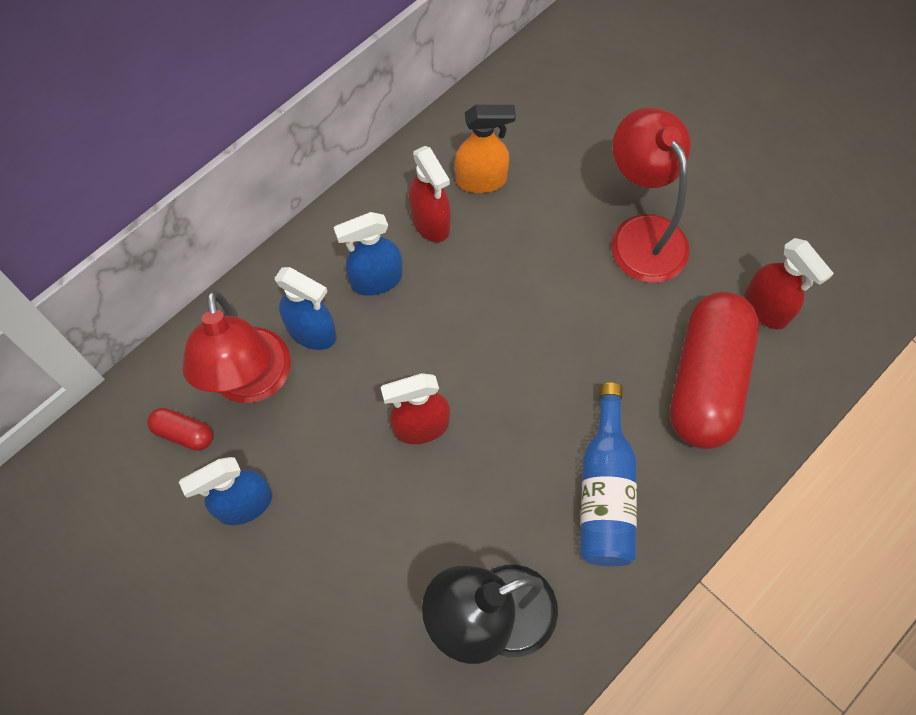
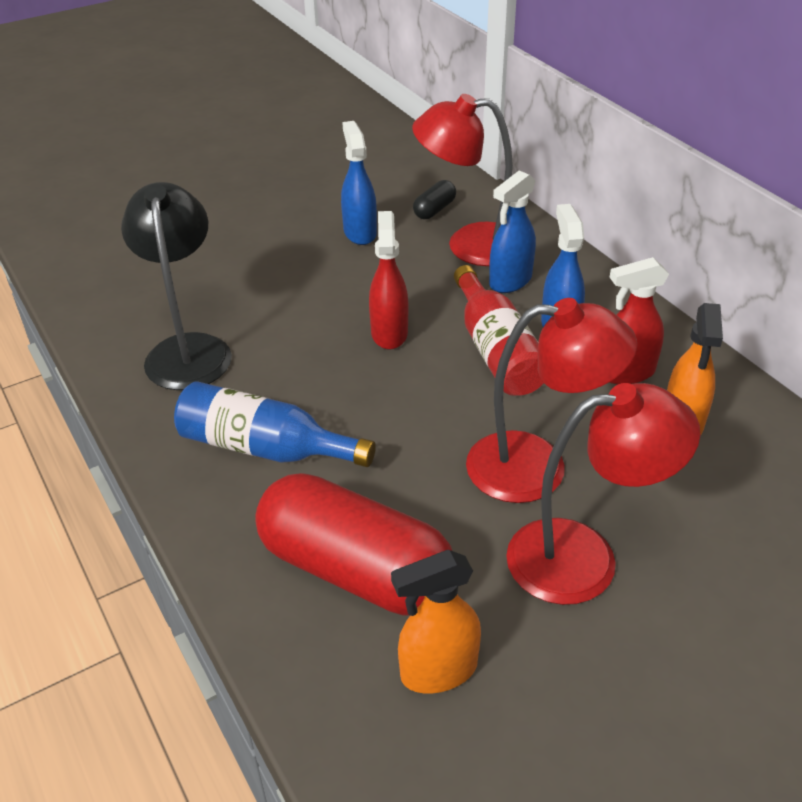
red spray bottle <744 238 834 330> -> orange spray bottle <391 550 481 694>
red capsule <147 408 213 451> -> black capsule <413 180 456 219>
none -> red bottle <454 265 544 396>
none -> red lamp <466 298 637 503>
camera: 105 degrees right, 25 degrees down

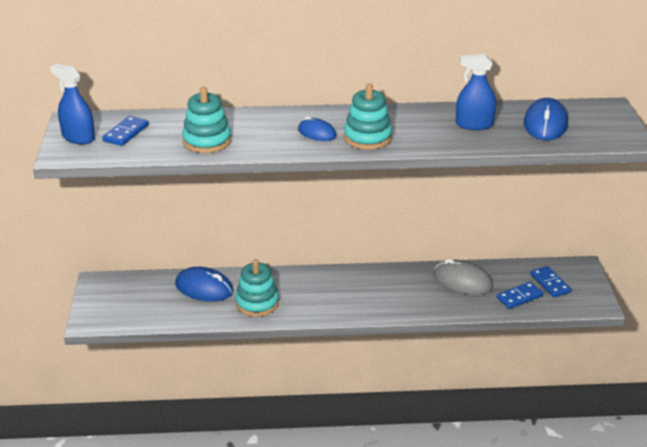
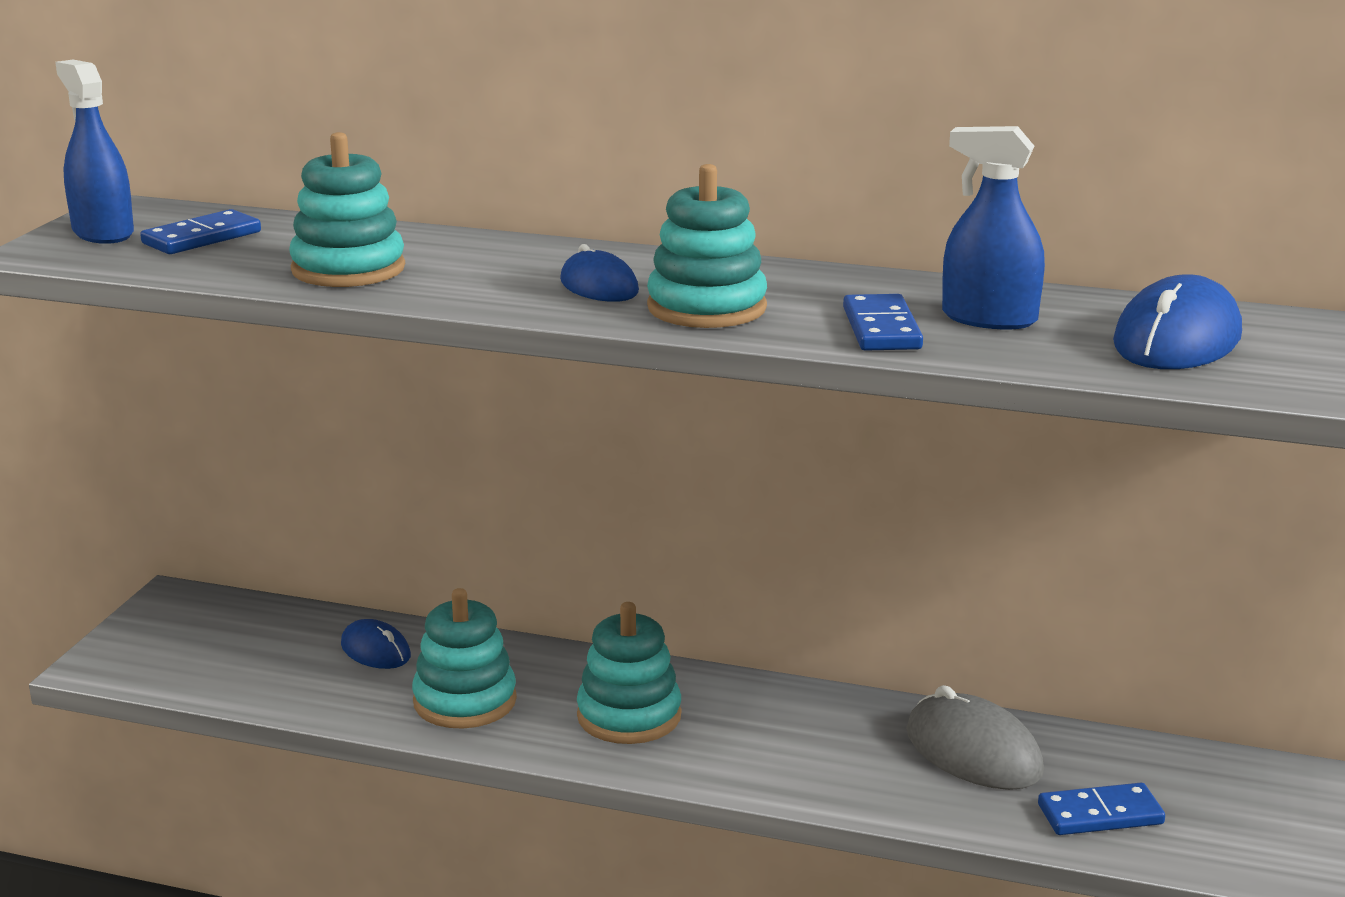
blue domino <530 266 571 297> -> blue domino <843 294 923 351>, moved
blue mouse <175 267 233 301> -> blue mouse <341 619 411 669>, x0.61
none -> turquoise stacking toy <577 602 681 744>
camera: 20 degrees right, 10 degrees down

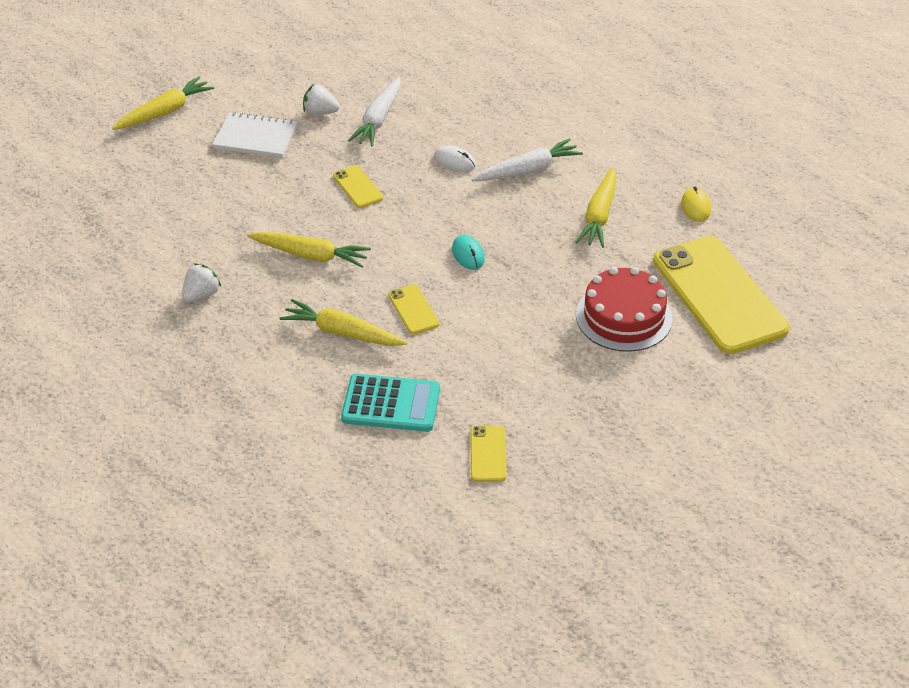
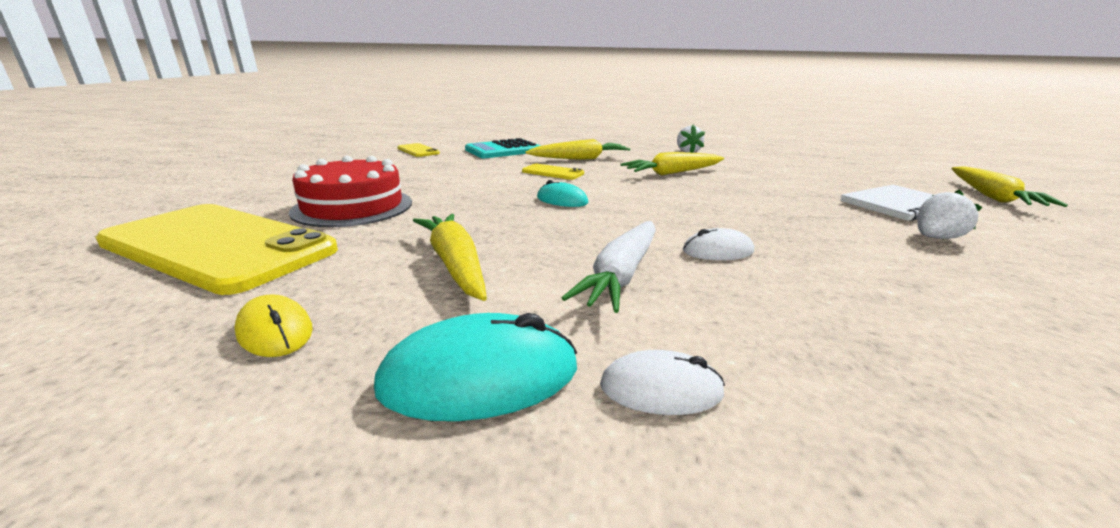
white carrot <348 76 401 147> -> none
yellow phone <333 165 383 208> -> none
none -> turquoise mouse <374 313 577 421>
none -> white mouse <600 350 725 415>
camera: 140 degrees right, 20 degrees down

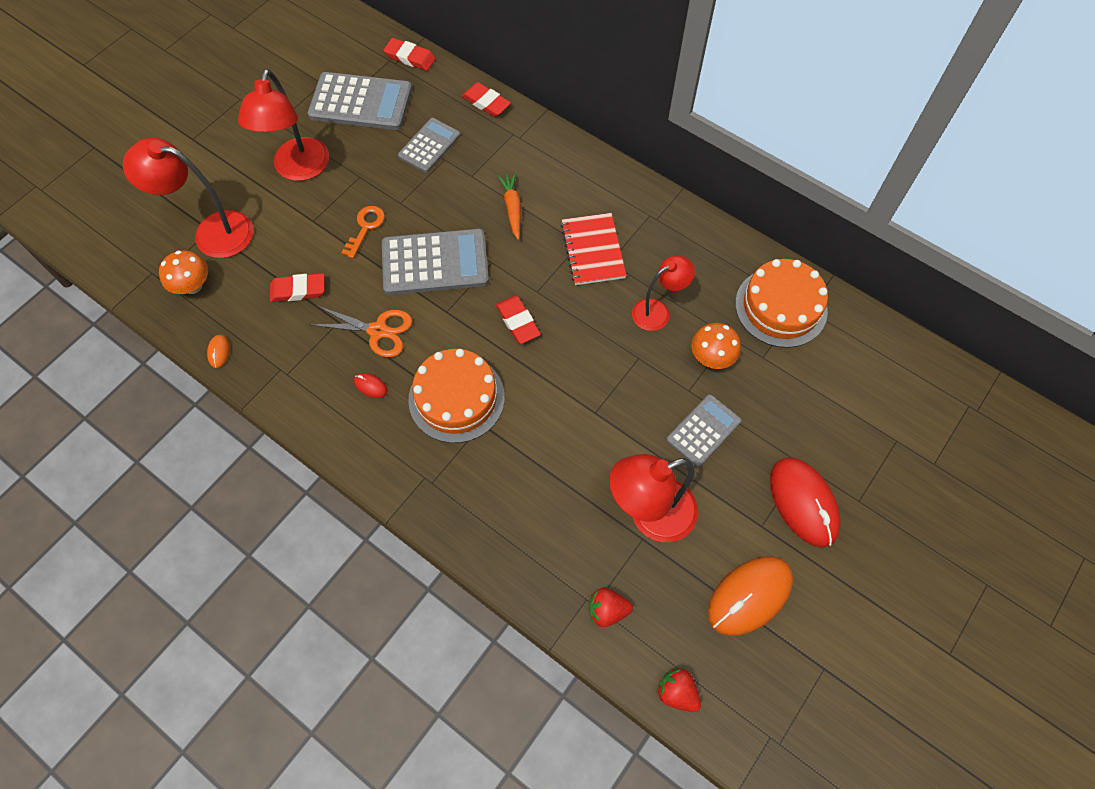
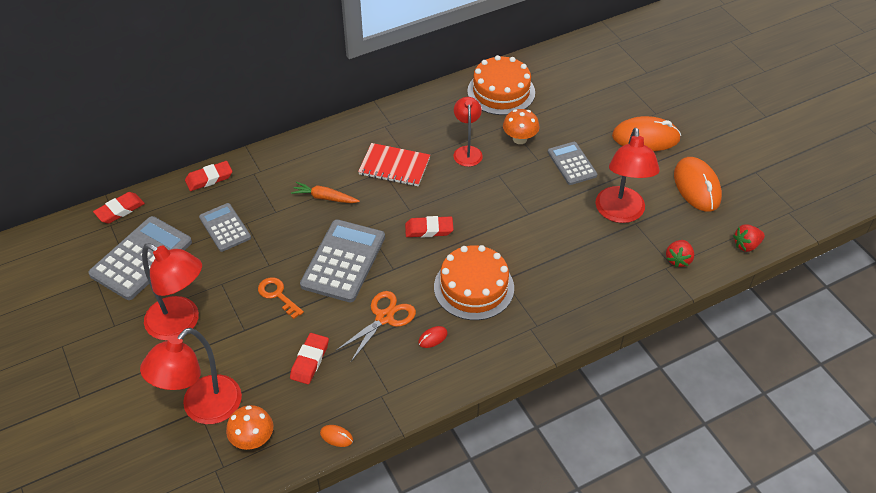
red mouse <770 457 841 548> -> orange mouse <612 116 681 151>
camera: 65 degrees left, 15 degrees down

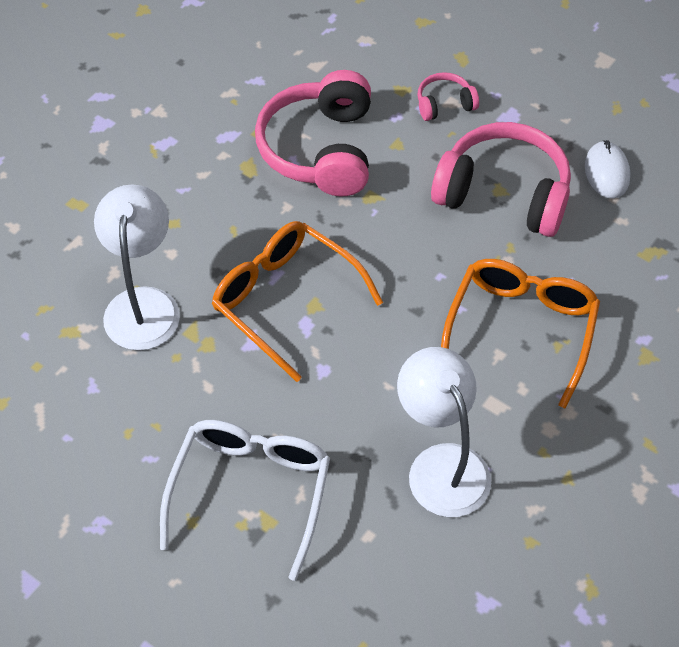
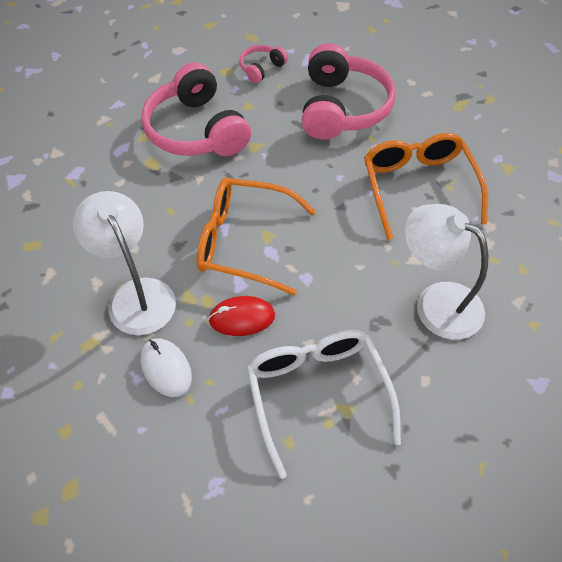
pink headphones <431 122 571 237> -> pink headphones <302 43 396 140>, 105 degrees clockwise
white mouse <585 140 630 199> -> white mouse <140 339 192 397>, moved
none -> red mouse <208 296 275 336>
camera: 30 degrees left, 0 degrees up

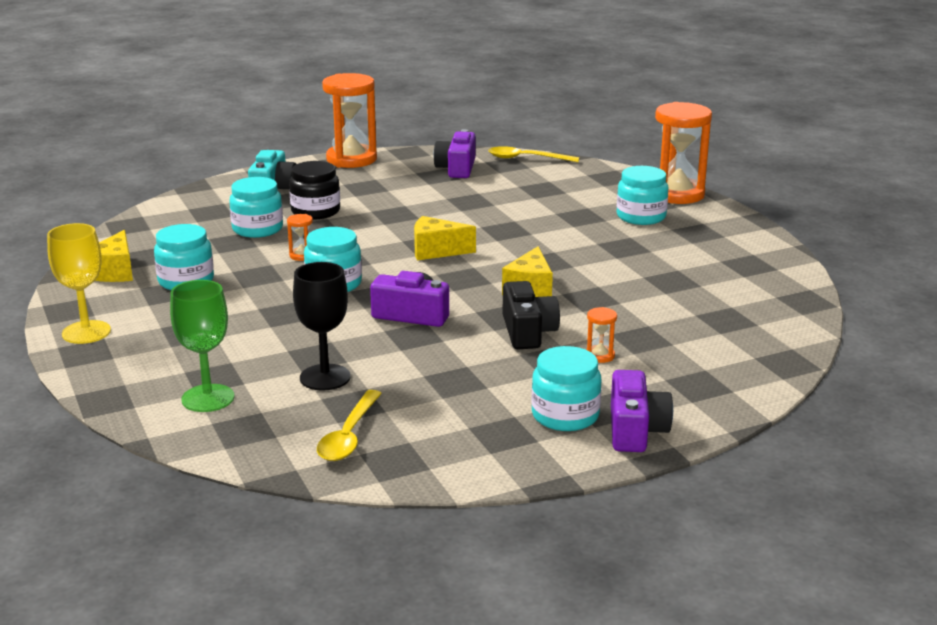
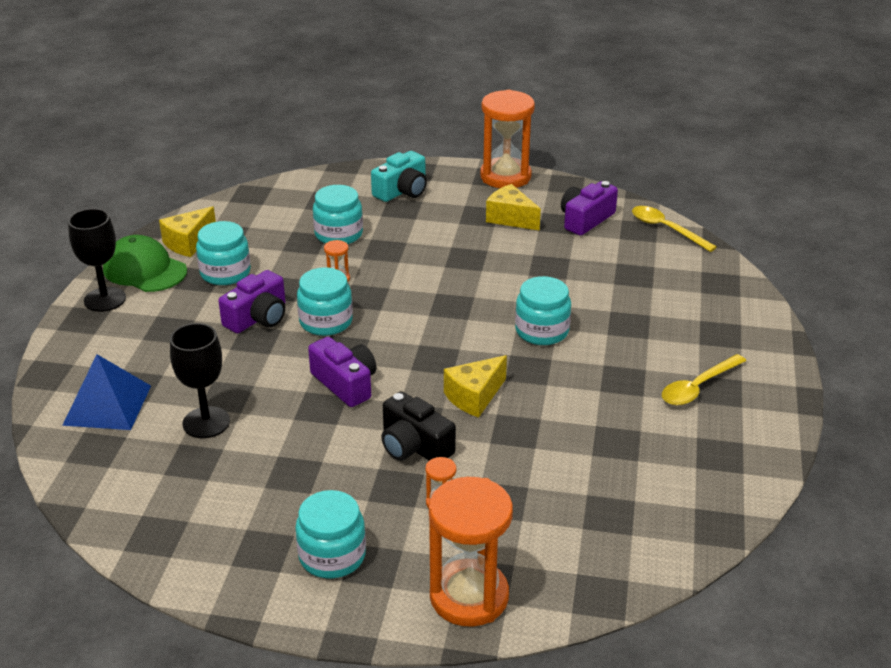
orange hourglass <655 102 712 204> -> orange hourglass <429 477 513 627>, moved
black jar <289 161 340 220> -> none
turquoise jar <617 166 668 225> -> turquoise jar <515 276 571 345>, moved
yellow cheese <414 216 476 260> -> yellow cheese <486 184 541 231>, moved
yellow goblet <47 223 111 344> -> black goblet <68 208 126 312>
green goblet <170 280 235 412> -> blue pyramid <62 354 151 430>
black camera <503 281 560 349> -> black camera <381 391 456 461>, 105 degrees clockwise
purple camera <611 370 673 452> -> purple camera <218 270 285 333>, moved
yellow spoon <317 390 382 461> -> yellow spoon <662 354 746 405>, moved
none -> green cap <103 235 187 292>
camera: 35 degrees right, 10 degrees up

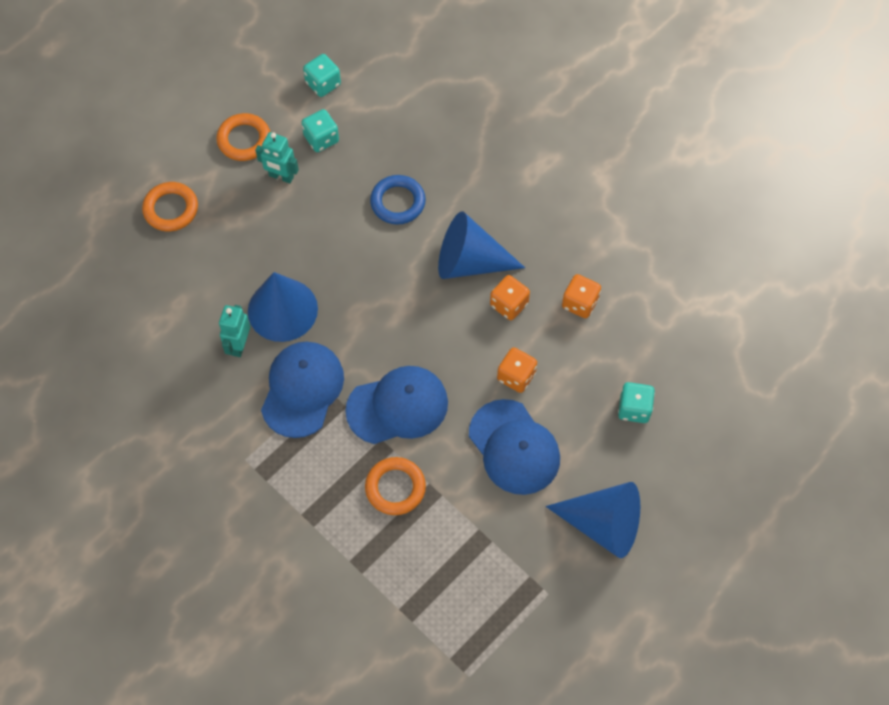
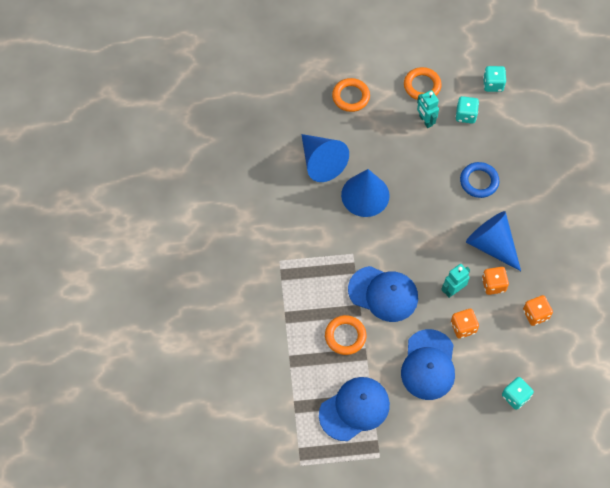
turquoise robot <219 305 250 357> -> turquoise robot <441 264 470 298>, moved
blue cap <261 342 344 438> -> blue cap <319 377 390 441>, moved
blue cone <546 482 640 558> -> blue cone <301 134 349 182>, moved
camera: 40 degrees right, 0 degrees up

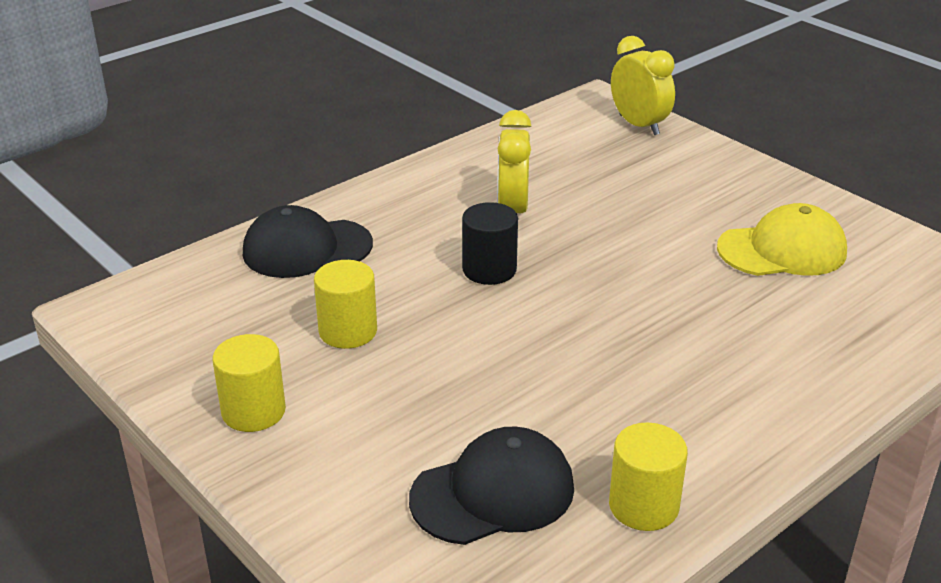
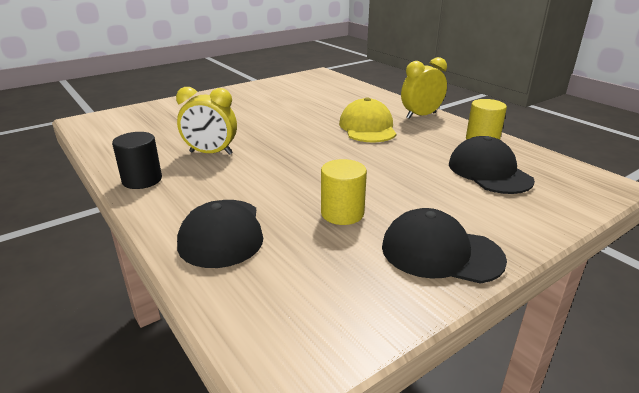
yellow clock <611 36 675 135> -> yellow clock <401 57 447 119>, moved
black cylinder <462 202 518 285> -> black cylinder <112 132 162 189>, moved
yellow cap <717 203 847 276> -> yellow cap <339 97 396 142>, moved
yellow cylinder <212 334 286 432> -> black cap <382 208 507 284>
camera: 85 degrees left, 5 degrees down

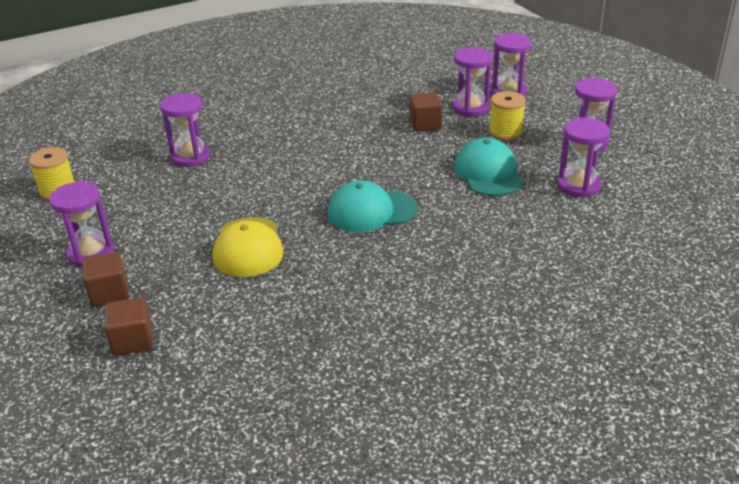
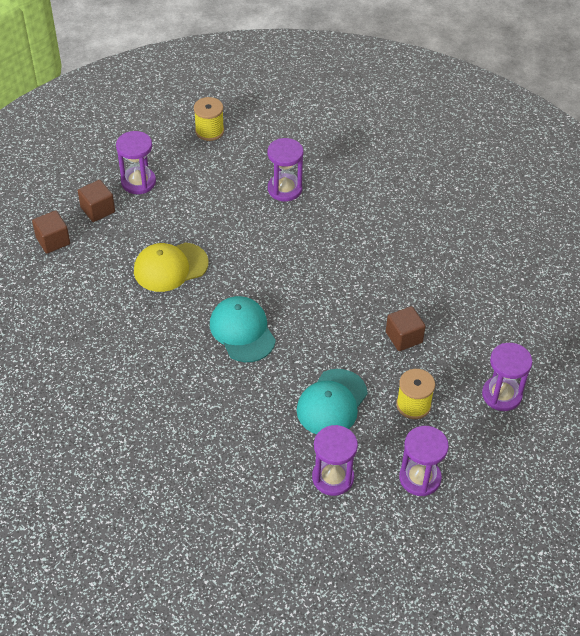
purple hourglass <453 47 493 116> -> none
turquoise cap <454 137 524 196> -> turquoise cap <297 369 368 434>, 150 degrees clockwise
camera: 70 degrees right, 15 degrees up

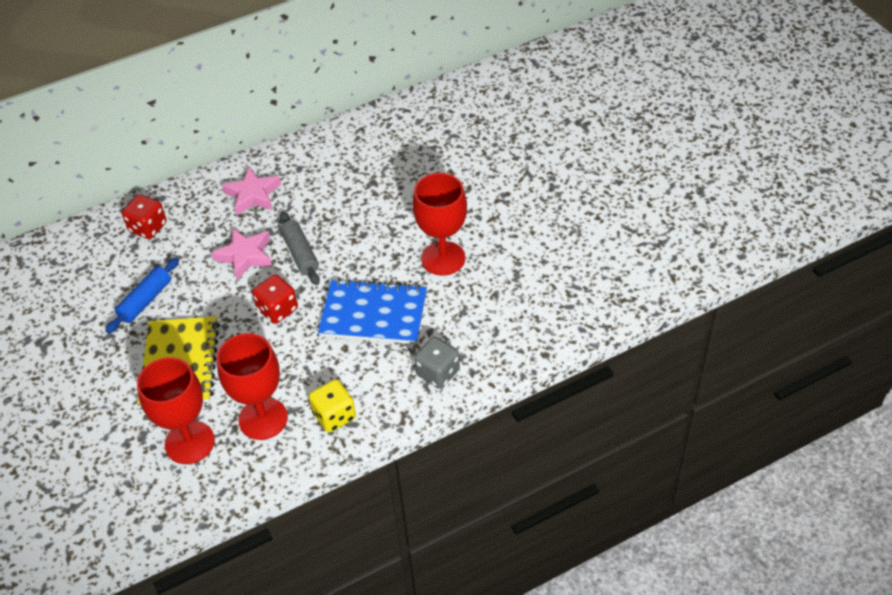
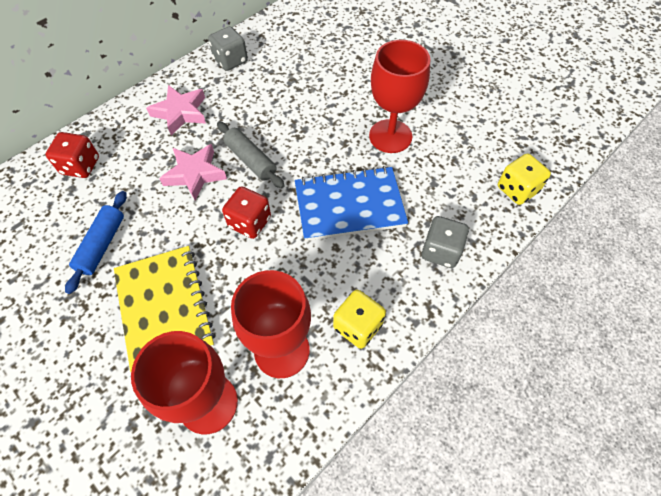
none -> grey dice <208 26 248 71>
none -> yellow dice <498 153 551 205>
camera: 20 degrees left, 10 degrees up

